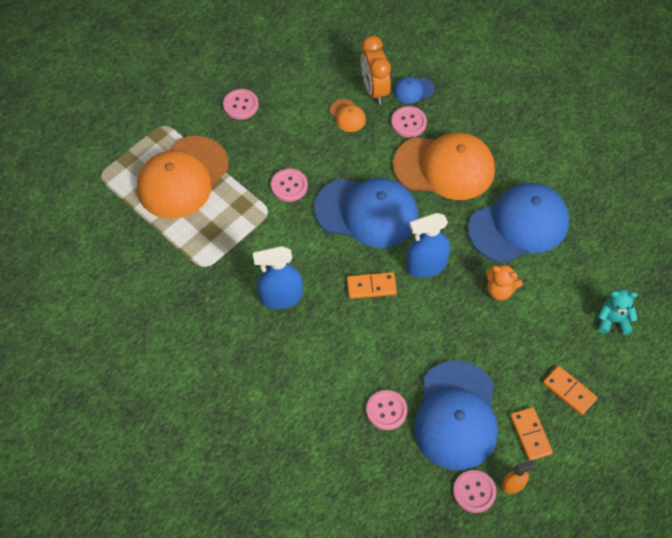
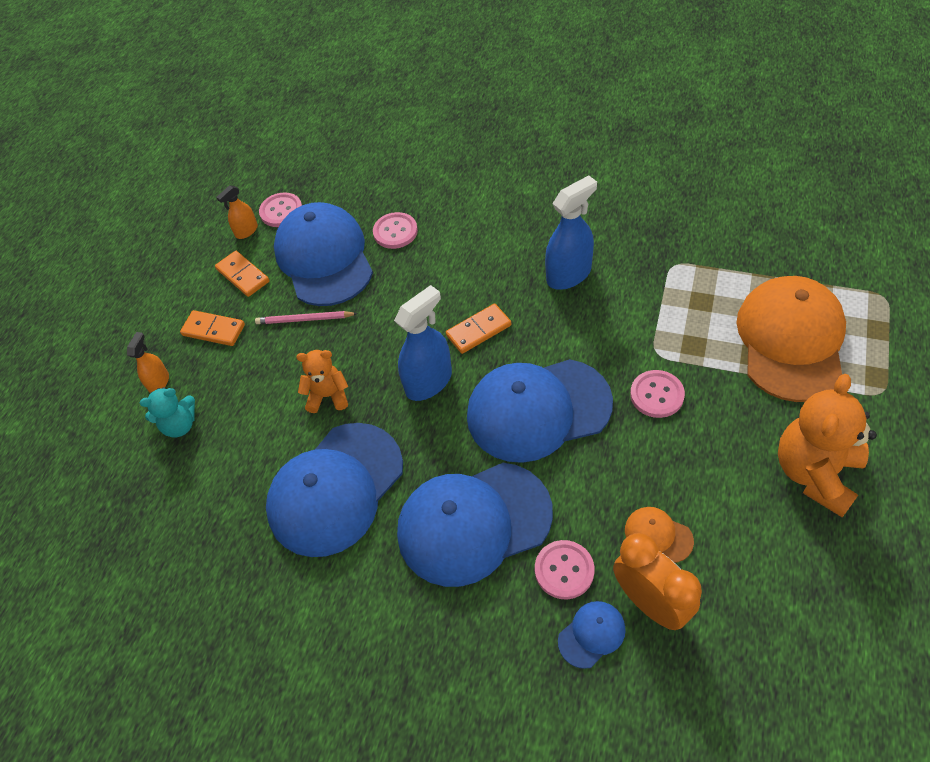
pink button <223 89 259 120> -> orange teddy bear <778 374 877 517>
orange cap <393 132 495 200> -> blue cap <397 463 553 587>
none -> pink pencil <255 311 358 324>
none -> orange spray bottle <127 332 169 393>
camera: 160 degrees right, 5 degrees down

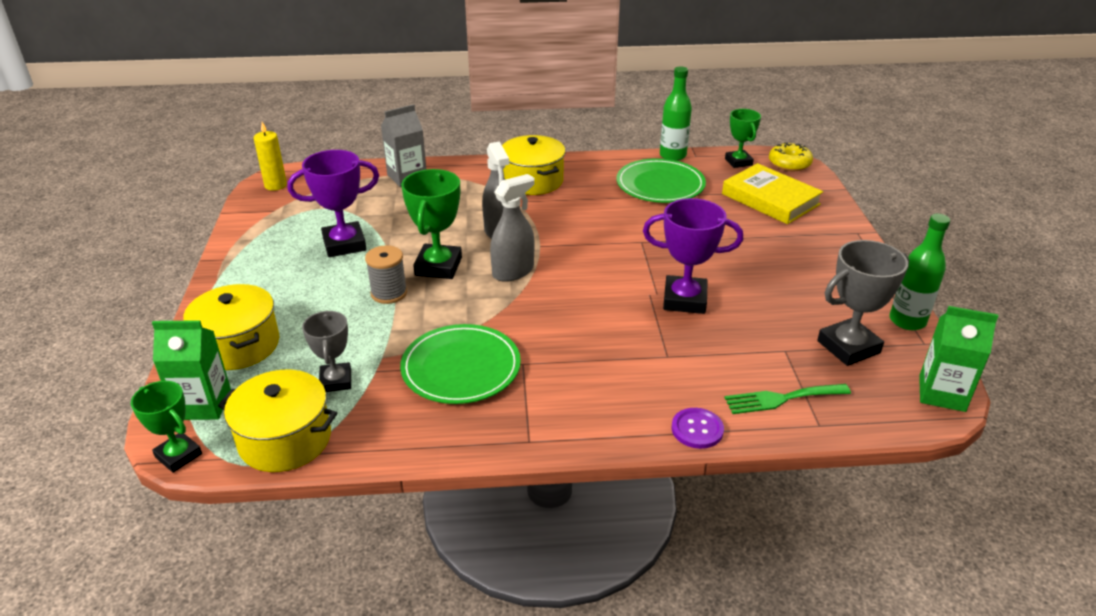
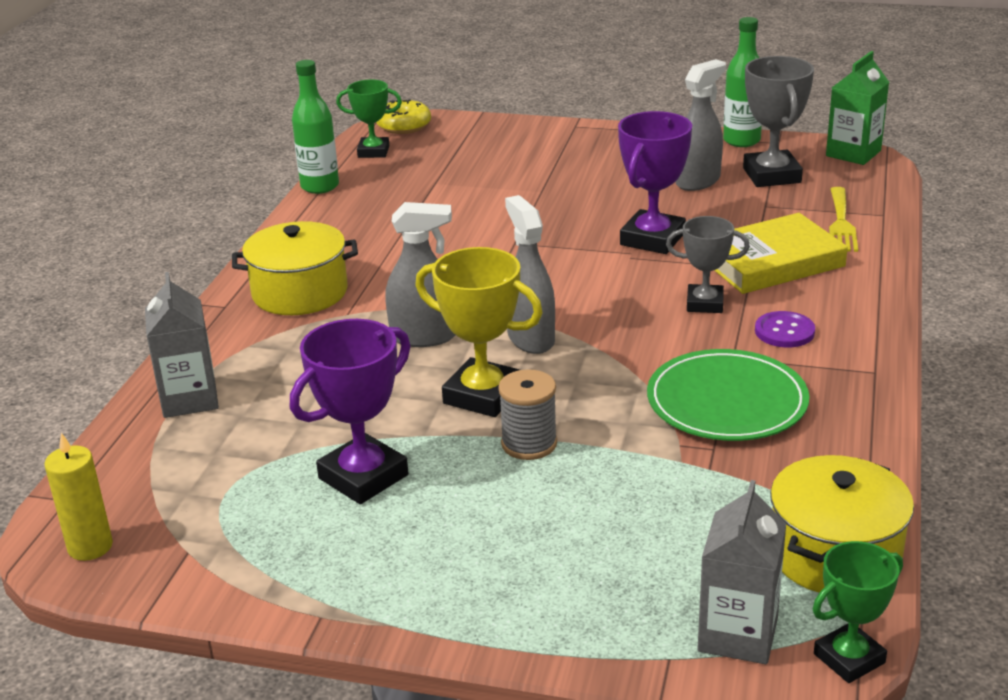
purple trophy <288 150 379 257> -> purple trophy <290 319 411 504>, 45 degrees clockwise
green plate <616 158 706 203> -> none
yellow book <722 163 824 224> -> yellow book <714 213 848 294>, moved
green trophy <401 169 462 279> -> yellow trophy <415 247 543 417>
yellow pot <183 284 279 370> -> none
grey trophy <302 310 351 392> -> grey trophy <666 216 750 313>, moved
green carton <152 320 231 420> -> grey carton <698 480 786 664>
green fork <725 384 851 414> -> yellow fork <829 187 858 252>
purple button <671 408 724 449> -> purple button <755 311 815 347>, moved
none -> grey spray bottle <676 59 726 191>
camera: 70 degrees left, 5 degrees down

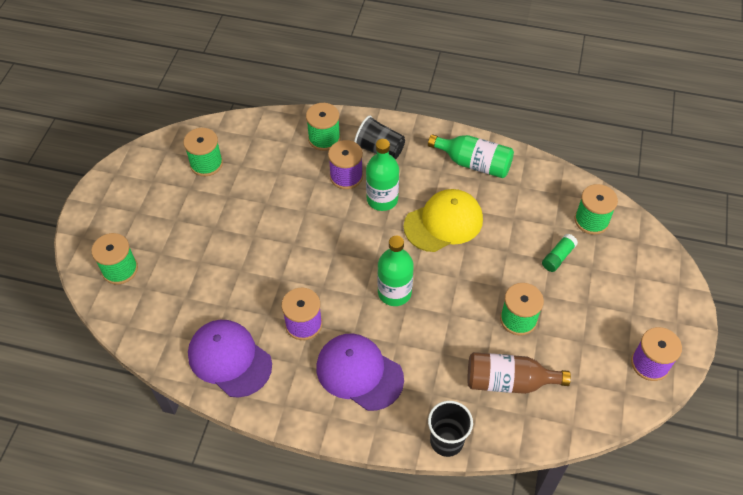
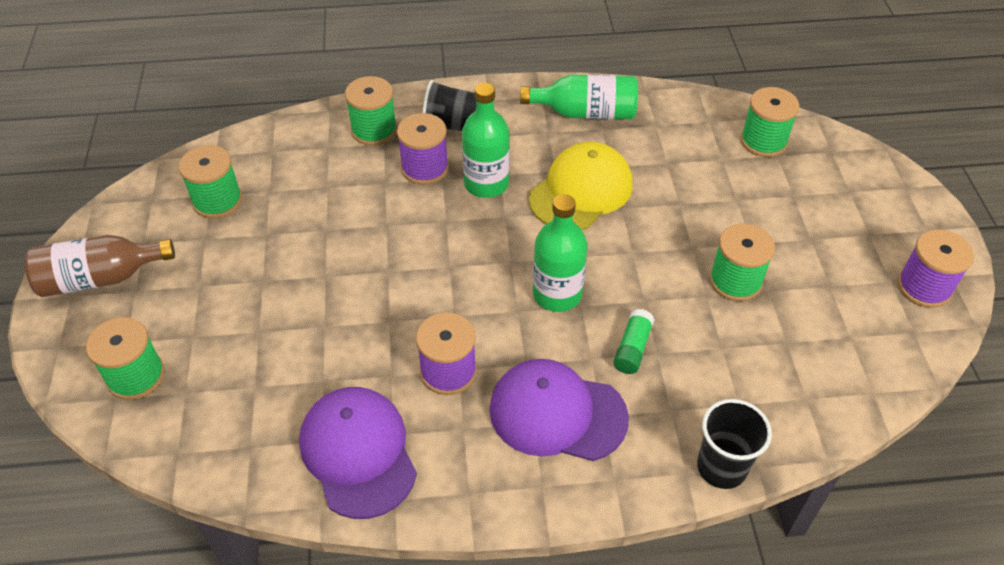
green glue stick <542 234 578 272> -> green glue stick <613 309 655 374>, moved
purple cap <188 320 272 398> -> purple cap <299 387 417 519>, 45 degrees clockwise
brown bottle <468 352 571 394> -> brown bottle <25 235 175 297>, moved
camera: 20 degrees left, 5 degrees down

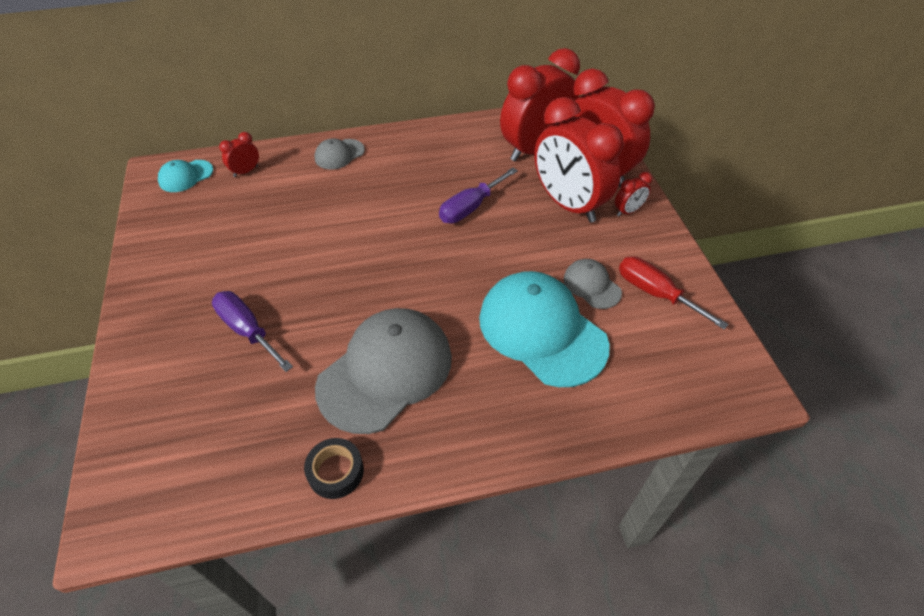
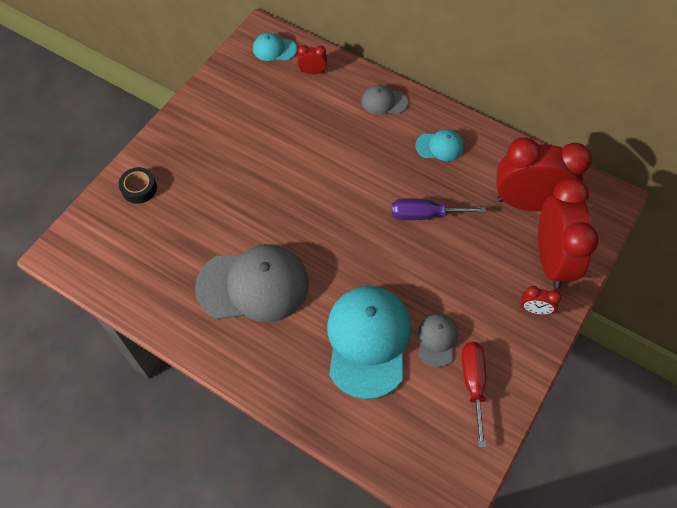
red clock <534 97 623 223> -> none
purple screwdriver <212 291 293 372> -> none
black tape <304 438 364 499> -> black tape <119 167 157 204>, moved
none -> turquoise cap <415 129 464 161>
camera: 45 degrees right, 10 degrees up

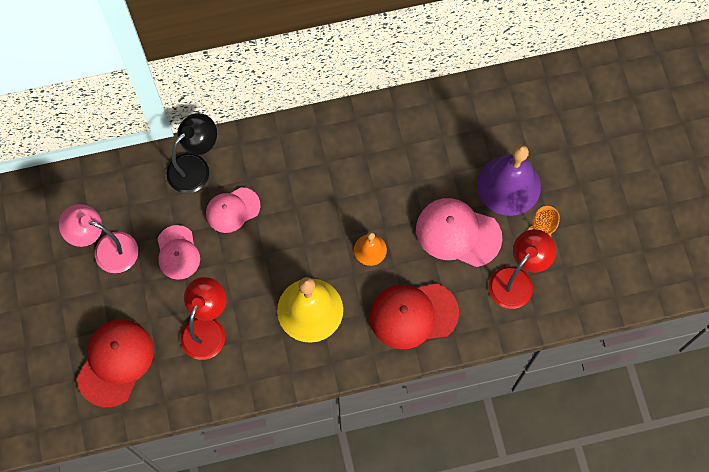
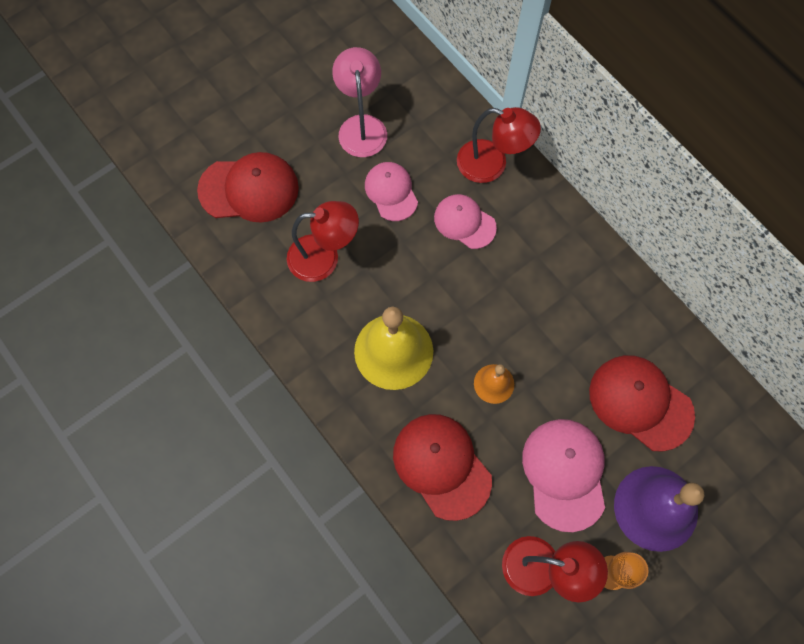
black lamp <166 113 217 193> -> red lamp <457 107 541 183>
pink cap <158 225 200 280> -> pink cap <365 162 418 221>, 105 degrees clockwise
none -> red cap <589 355 695 452>
camera: 65 degrees right, 0 degrees up

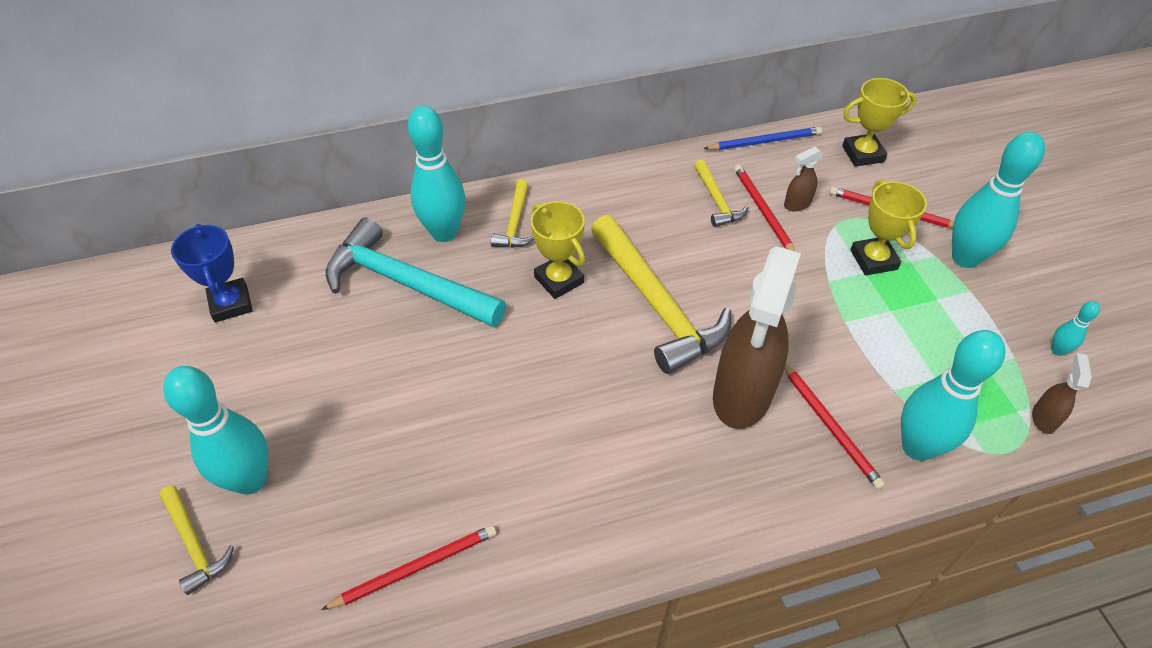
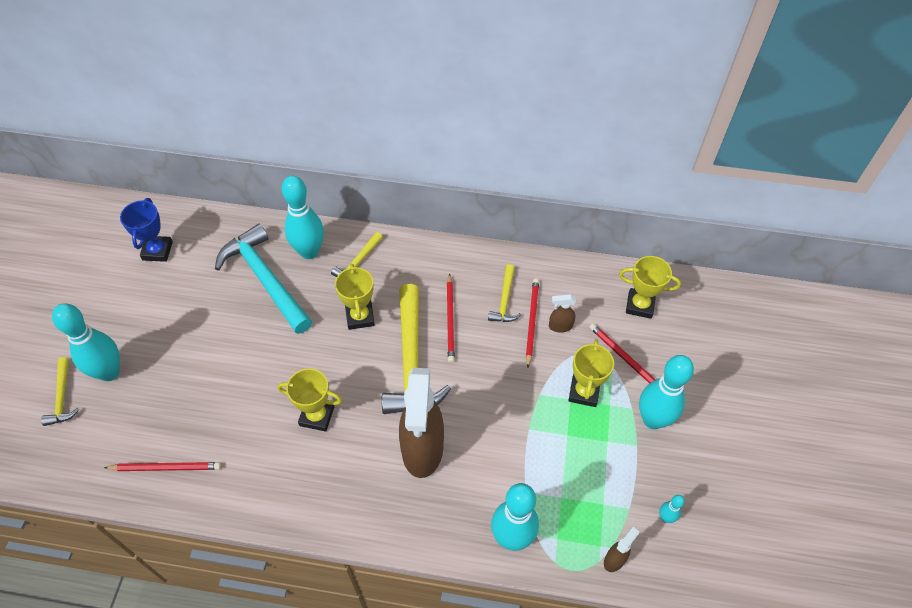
blue pencil <703 127 822 150> -> none
brown spray bottle <713 246 801 429> -> brown spray bottle <399 368 444 478>, 45 degrees counterclockwise
red pencil <784 364 885 489> -> red pencil <447 273 455 363>, moved
none -> yellow trophy <277 368 342 432>
camera: 25 degrees right, 5 degrees up

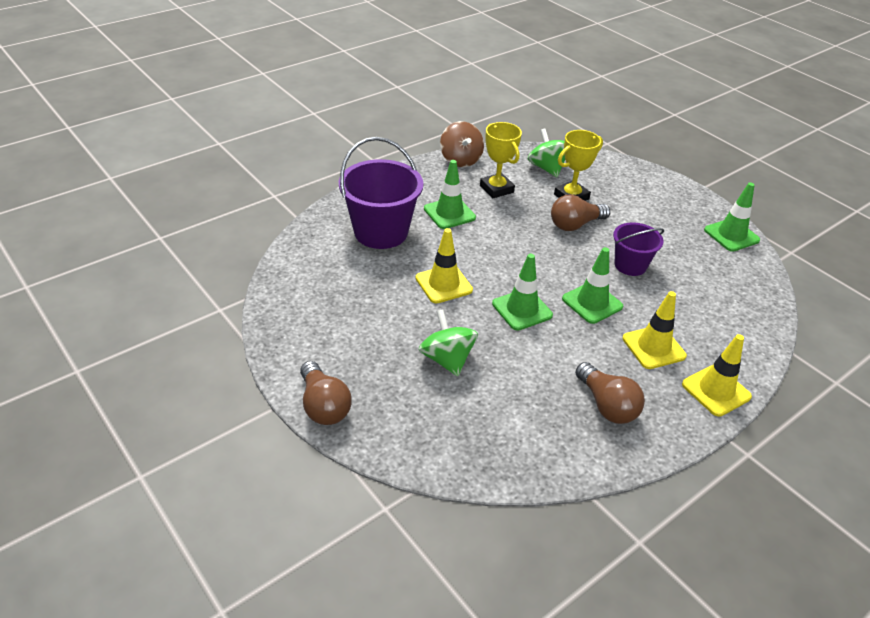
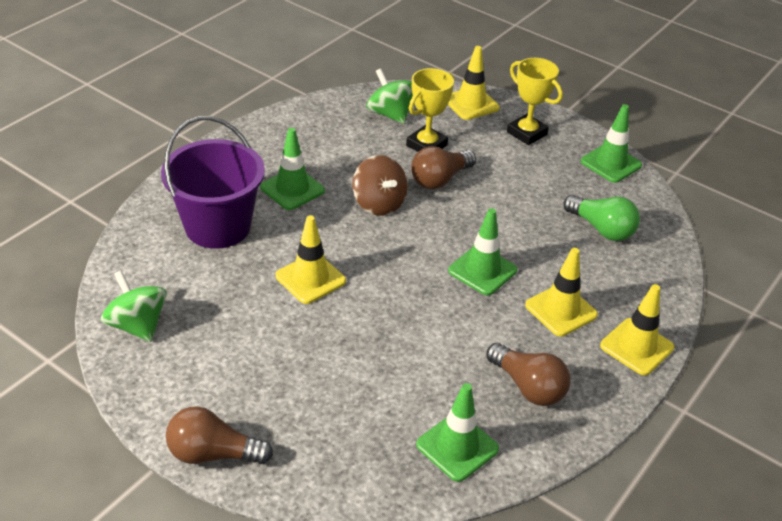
brown spinning top <440 121 484 167> -> brown spinning top <352 155 408 216>, moved
yellow trophy <480 122 522 198> -> yellow trophy <507 58 563 145>, moved
purple bucket <613 223 664 276> -> none
green traffic cone <492 254 553 331> -> green traffic cone <416 383 499 482>, moved
green spinning top <419 309 478 376> -> green spinning top <101 270 167 342>, moved
brown light bulb <300 361 351 425> -> brown light bulb <166 406 273 464>, 135 degrees clockwise
none -> yellow traffic cone <448 46 500 120>
none -> green light bulb <563 195 640 241>
camera: 15 degrees left, 0 degrees up

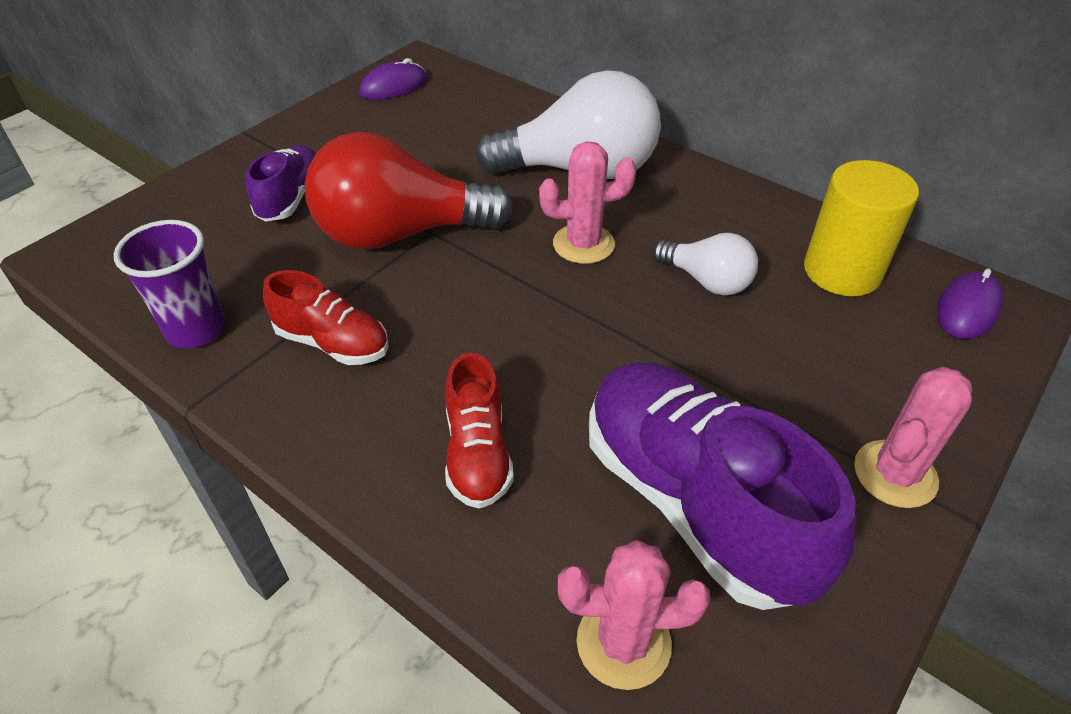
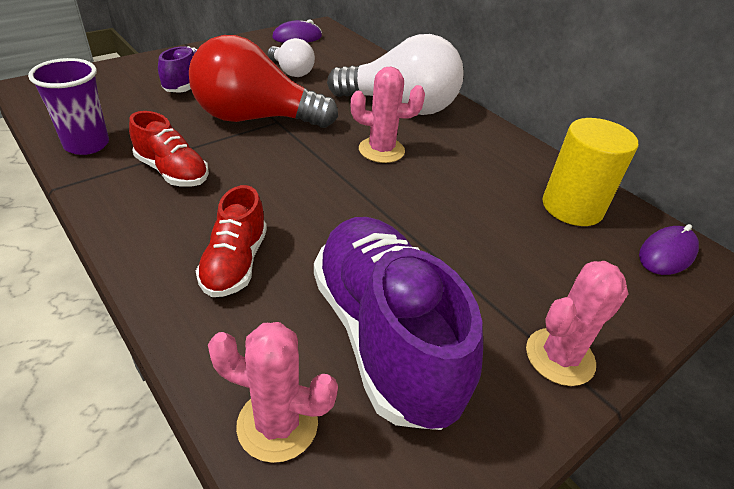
white light bulb <652 233 758 295> -> white light bulb <268 38 315 77>, moved
camera: 10 degrees right, 5 degrees down

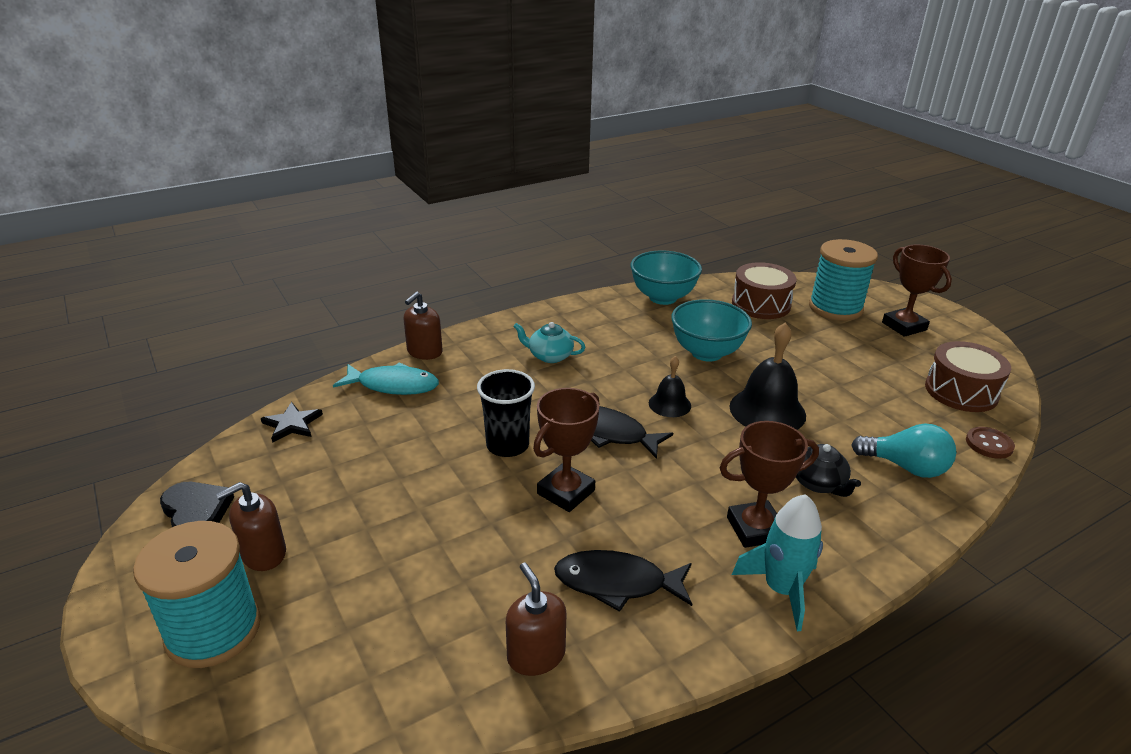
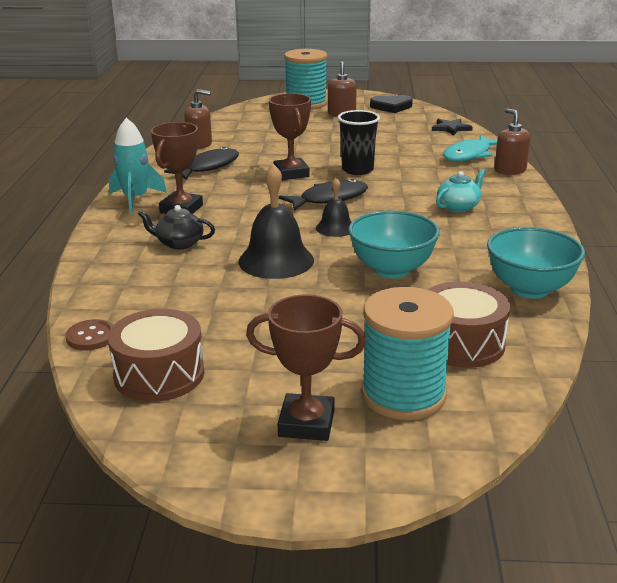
turquoise light bulb <852 424 956 478> -> none
camera: 125 degrees right, 5 degrees down

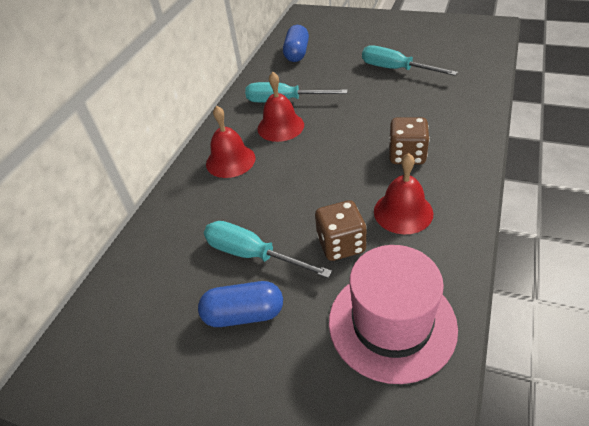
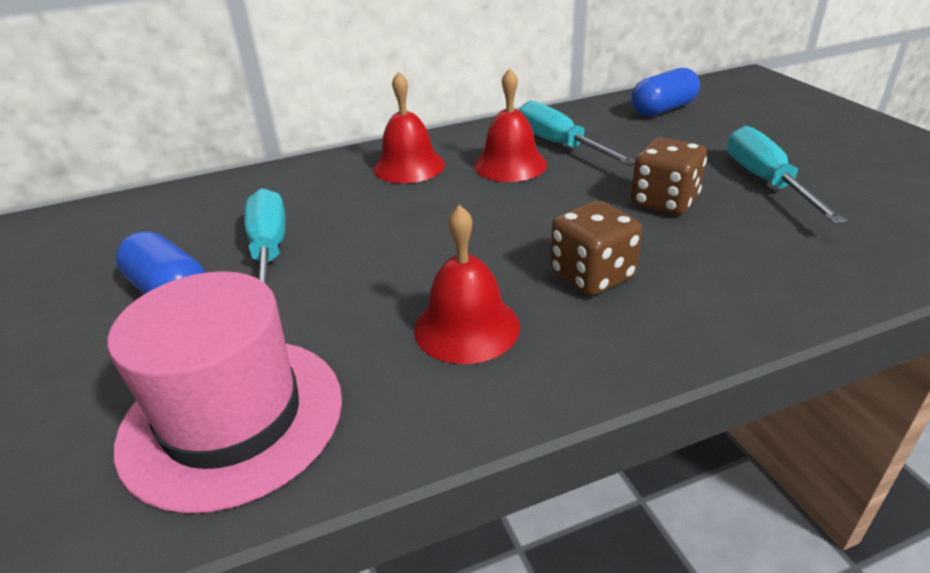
brown dice <315 200 367 261> -> brown dice <631 137 707 215>, moved
camera: 45 degrees right, 10 degrees down

